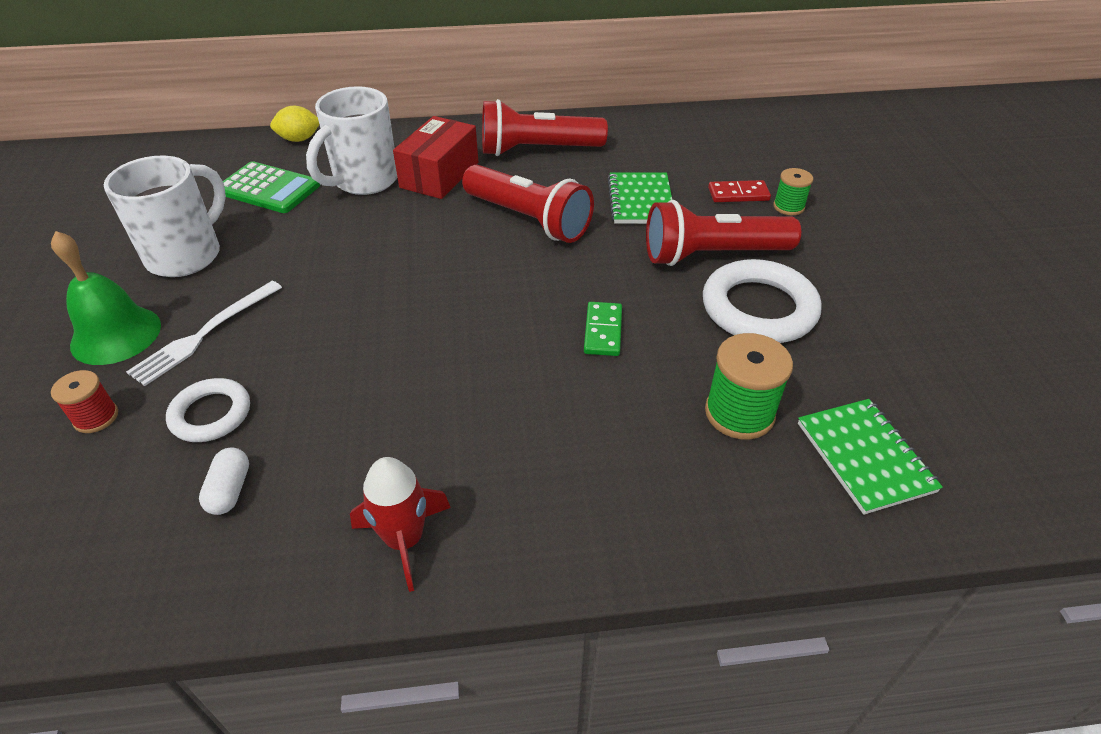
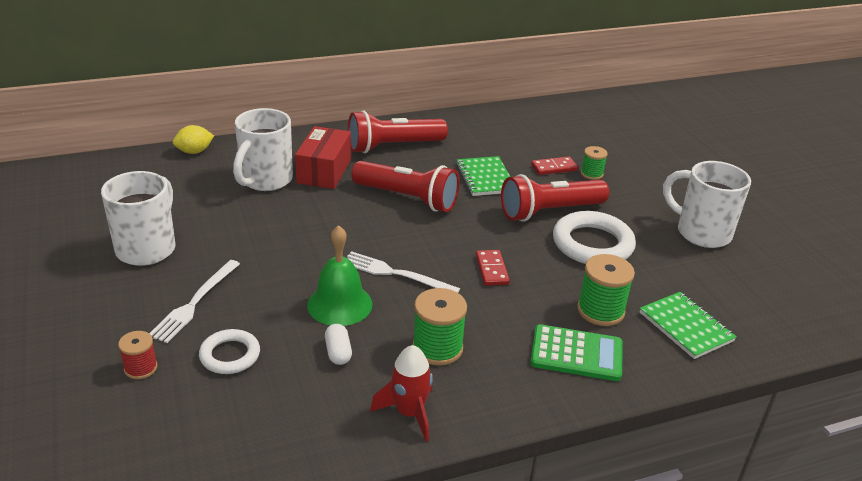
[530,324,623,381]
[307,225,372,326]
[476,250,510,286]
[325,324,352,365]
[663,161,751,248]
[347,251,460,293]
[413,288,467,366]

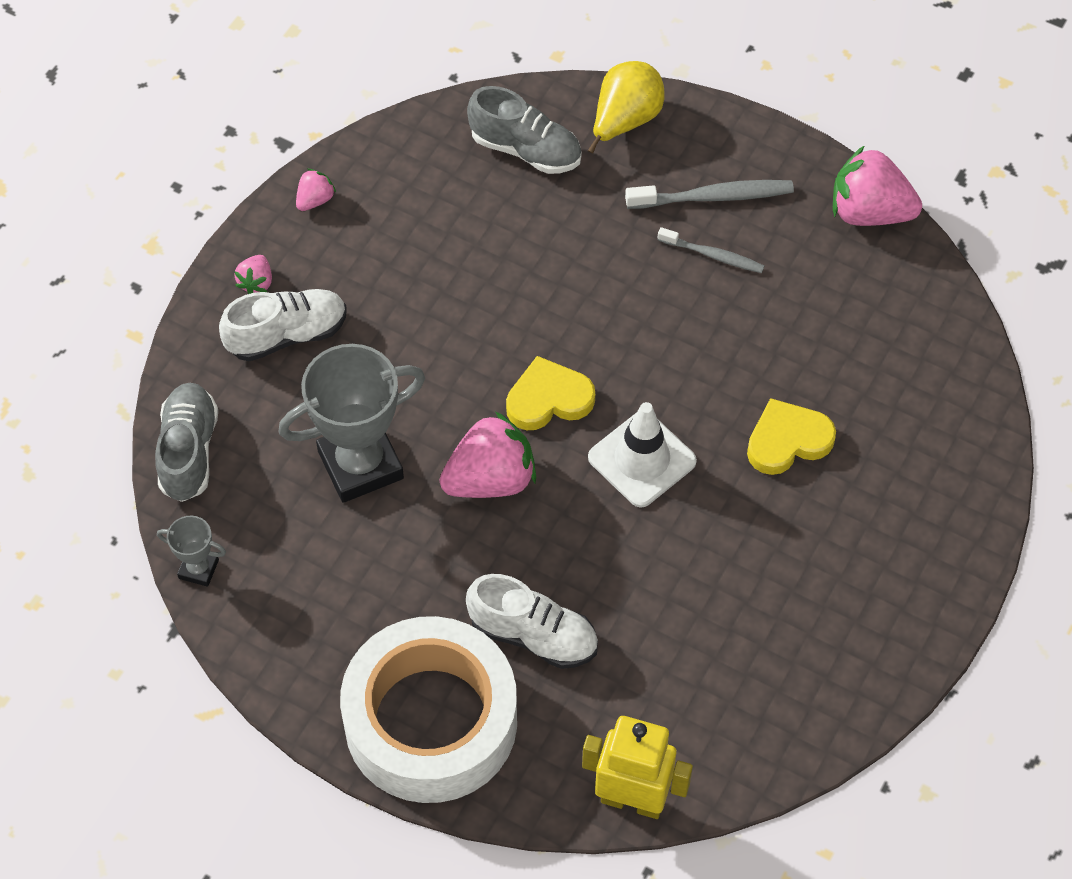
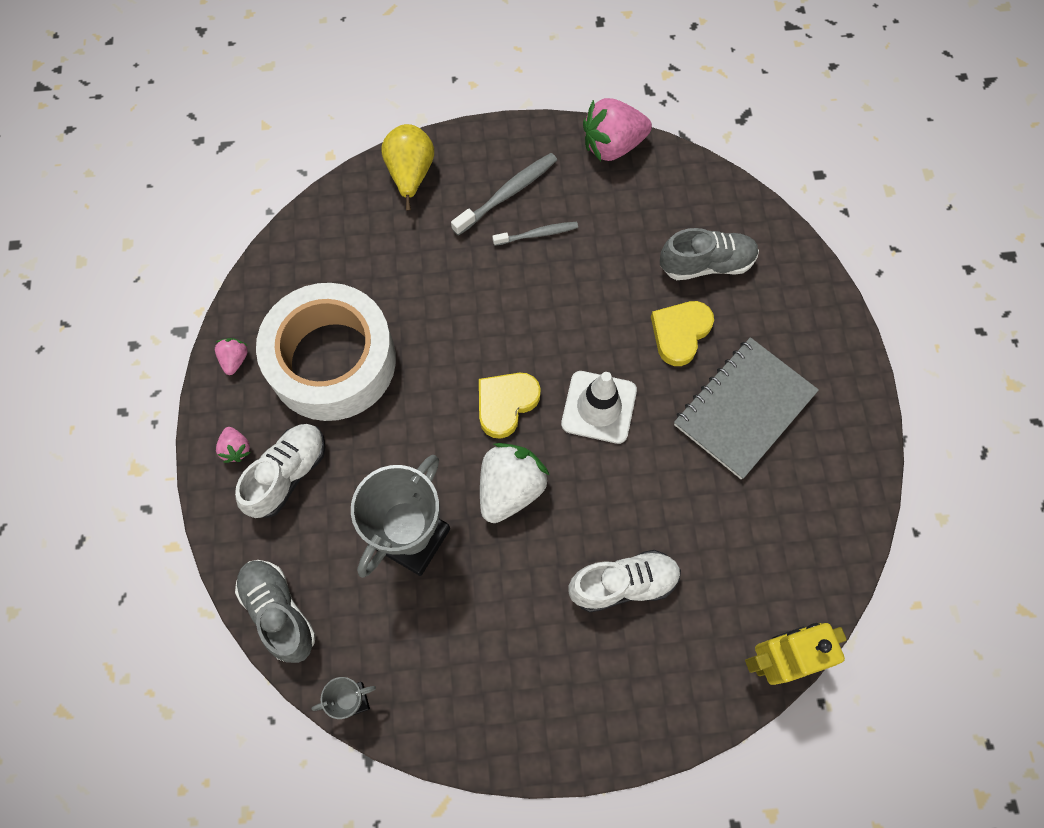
[660,228,759,280]
[480,443,550,523]
[256,283,396,421]
[674,337,819,480]

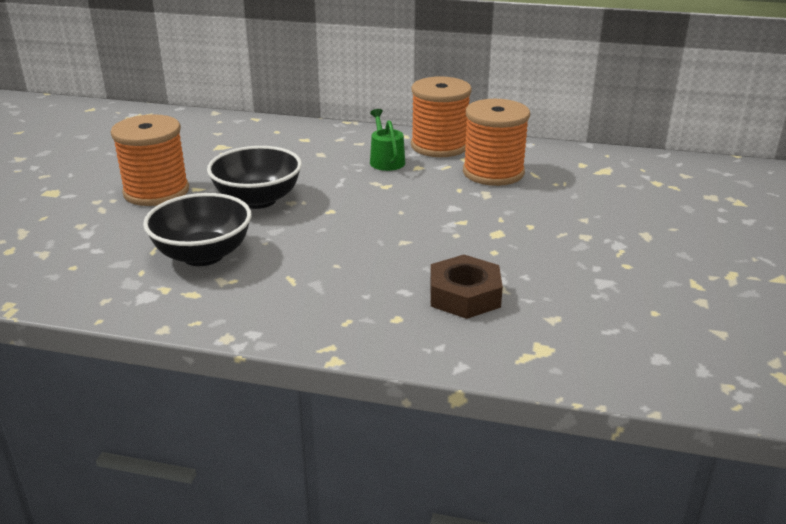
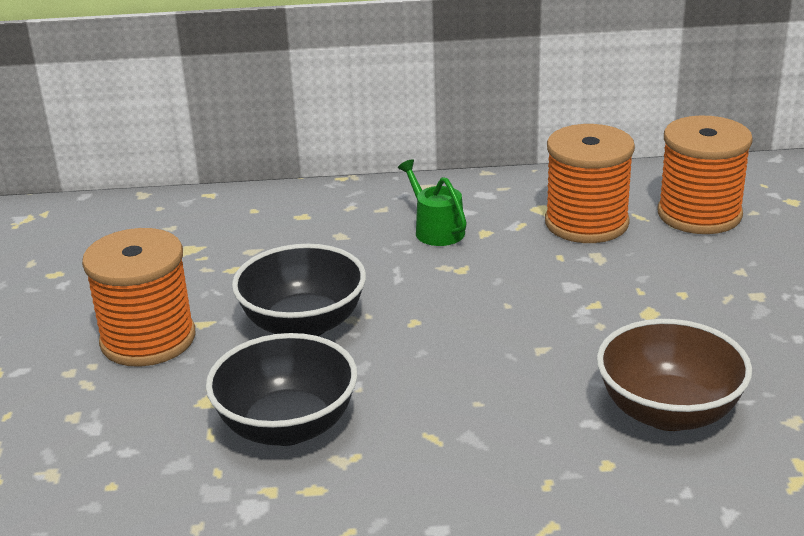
[658,115,753,234]
[597,319,752,431]

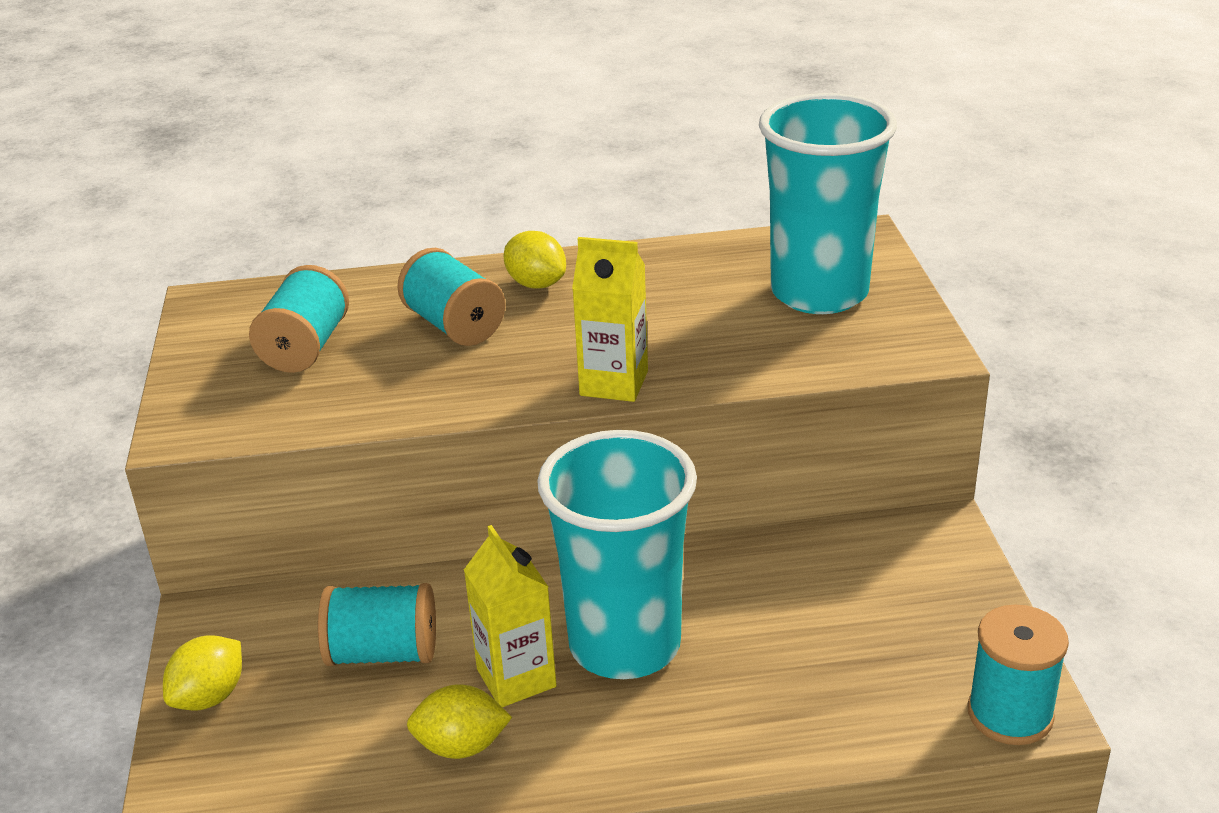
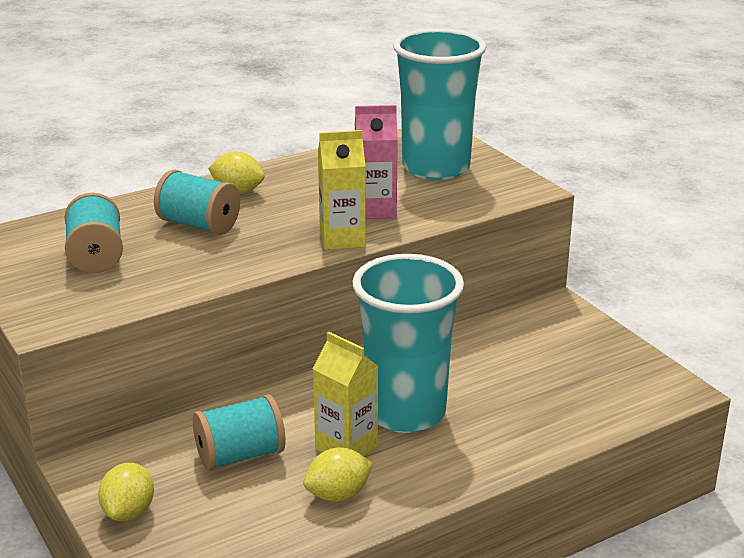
[968,605,1069,745] (first image)
[355,105,398,219]

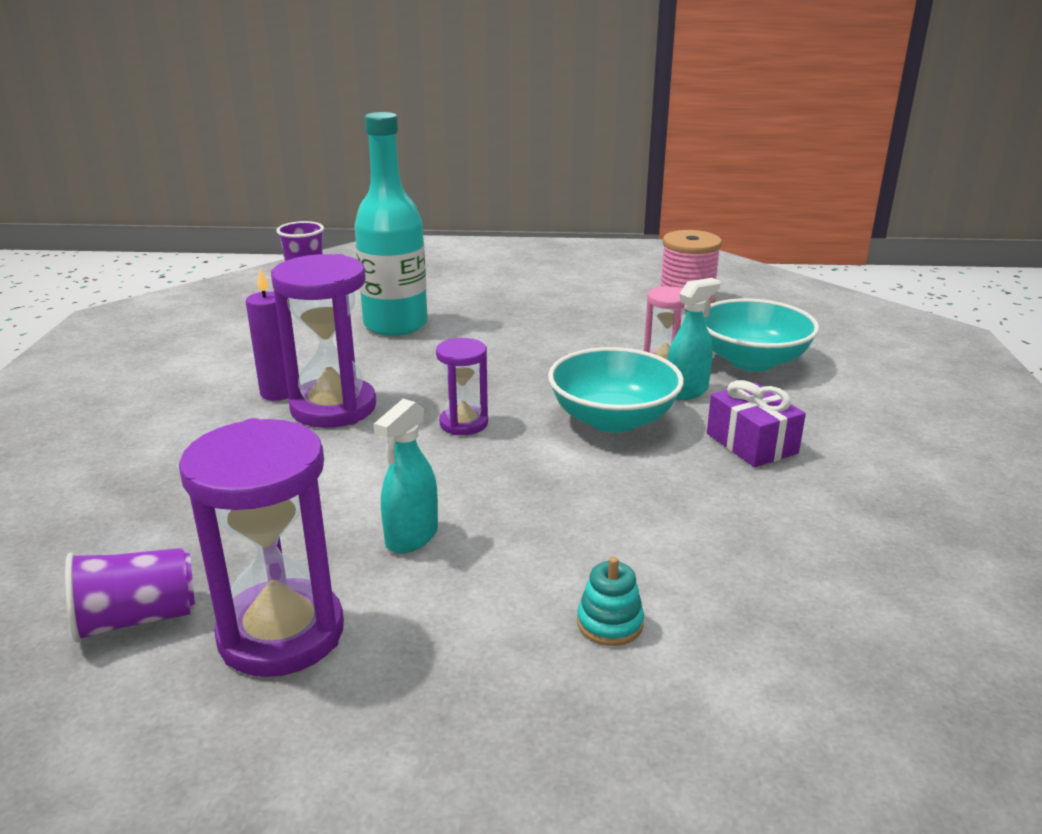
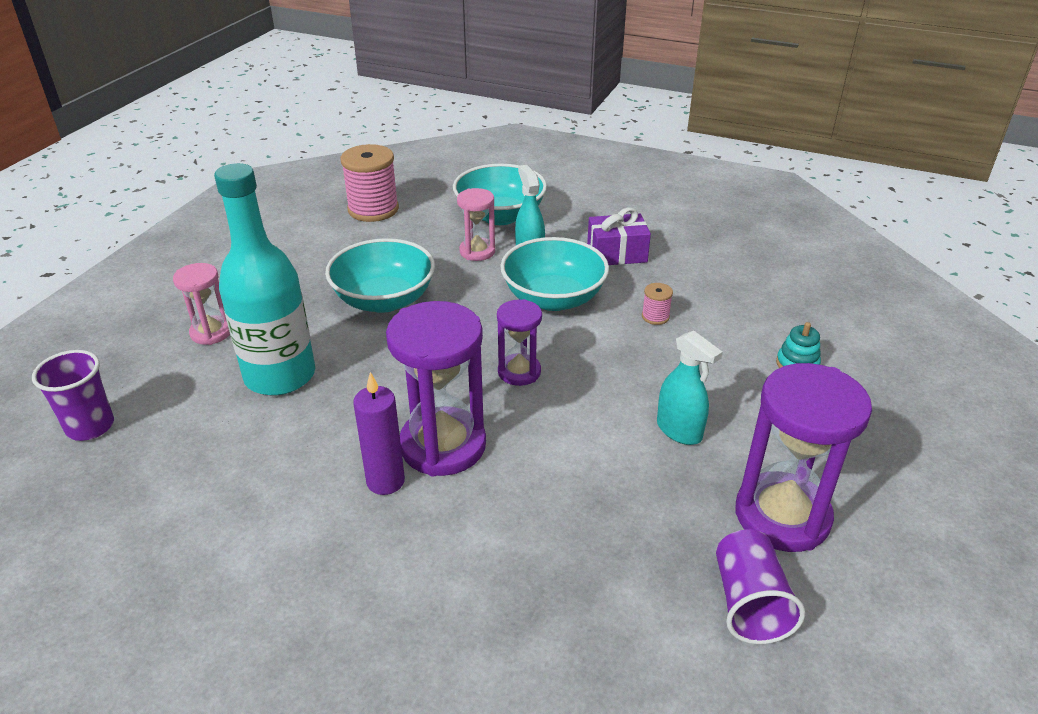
[325,238,435,313]
[173,263,230,345]
[642,283,673,325]

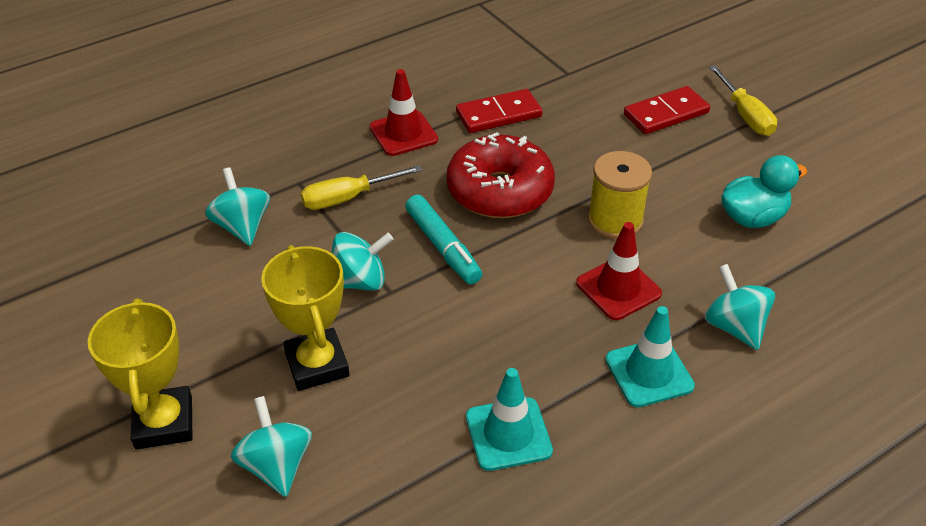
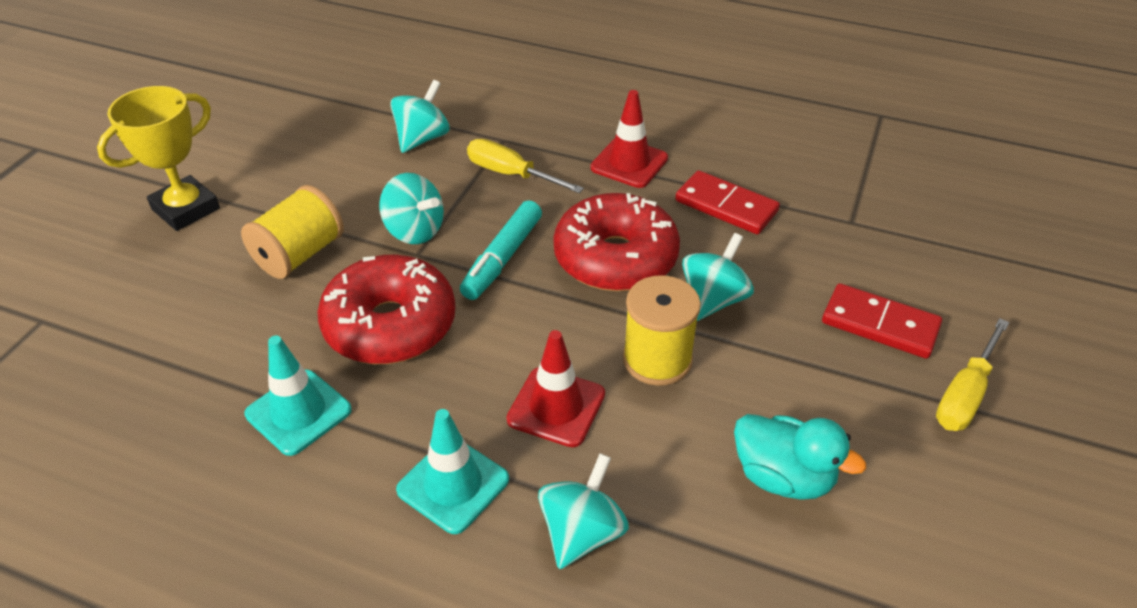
[241,185,344,279]
[682,233,754,321]
[317,255,456,364]

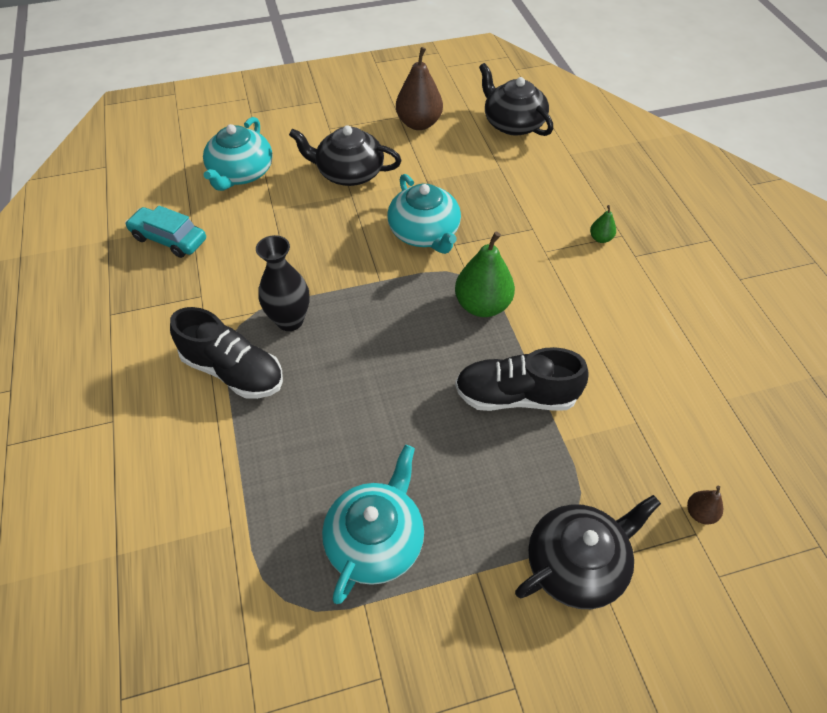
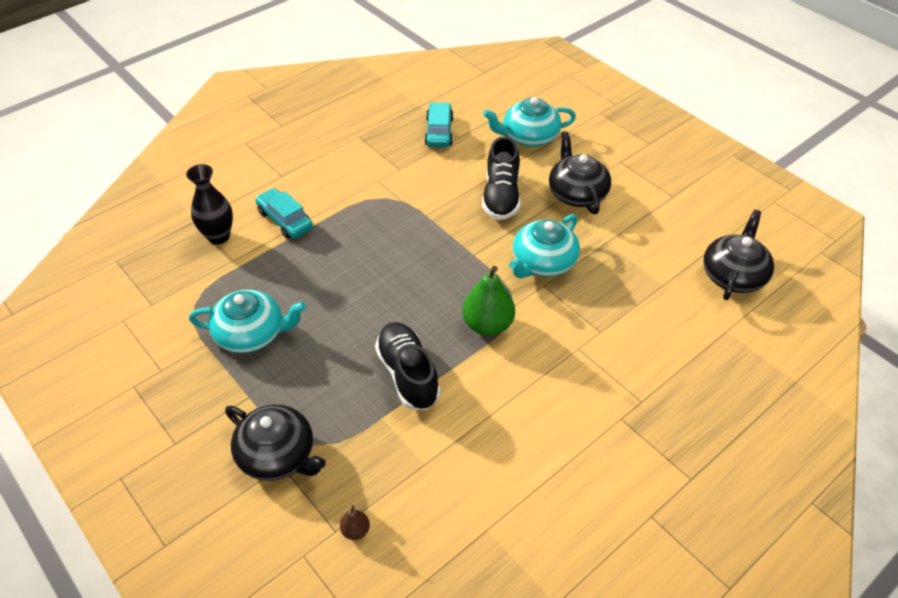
[396,47,443,130] (first image)
[590,205,616,243] (first image)
[186,164,233,244]
[482,136,521,220]
[255,188,313,239]

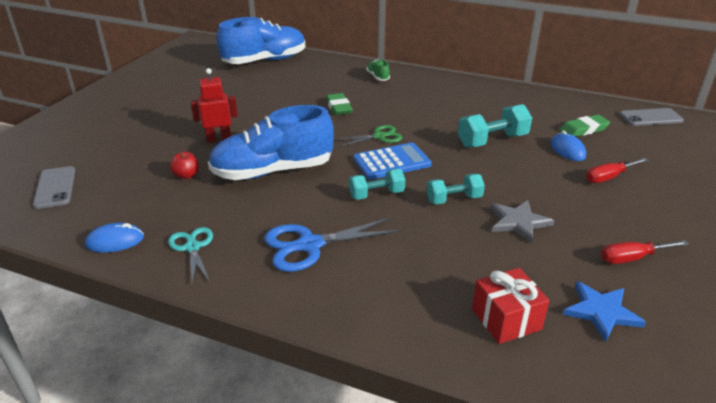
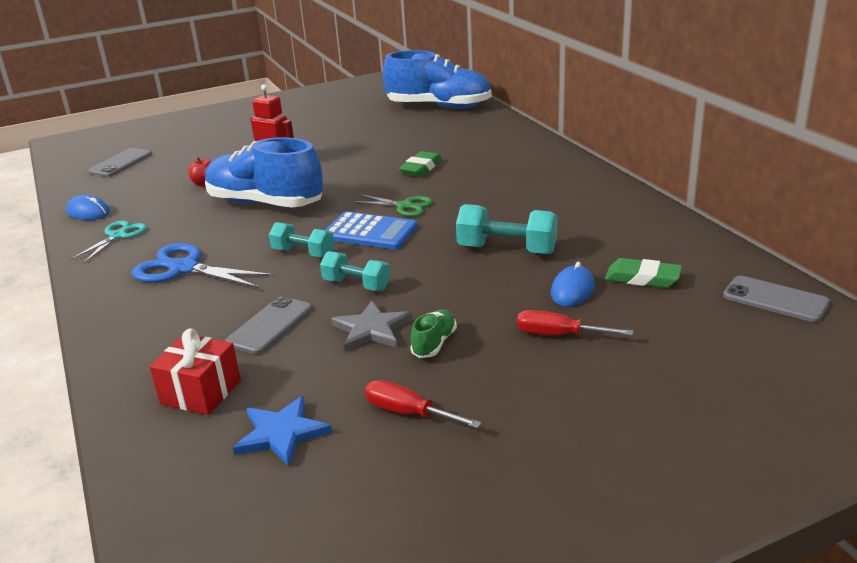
[410,309,457,358]
[225,296,312,354]

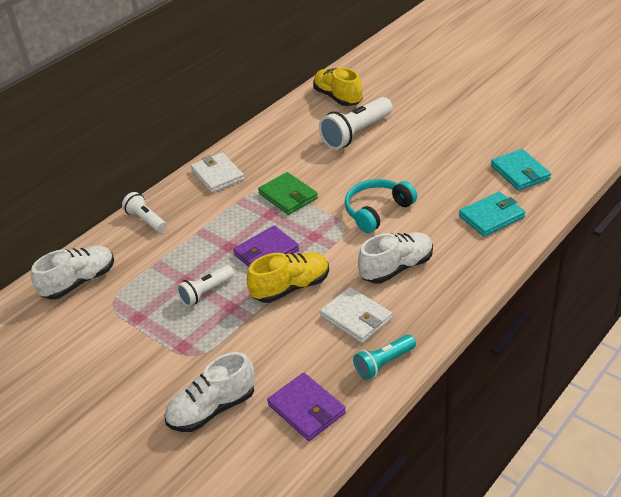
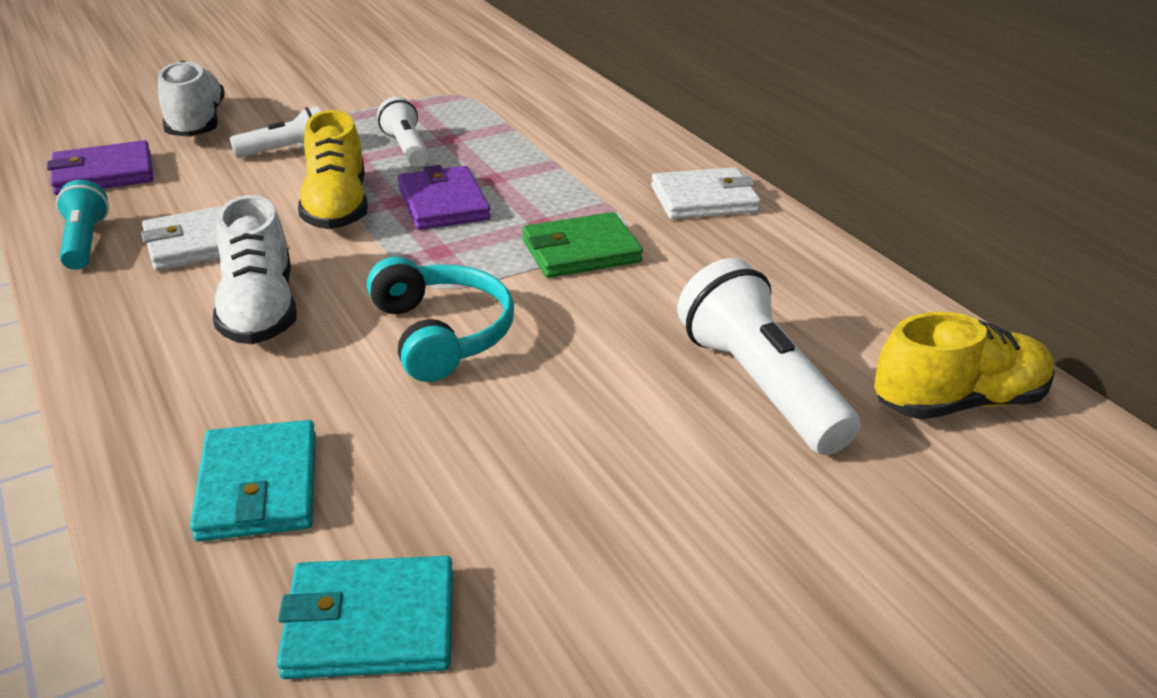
[230,106,320,158]
[31,245,114,300] (first image)

